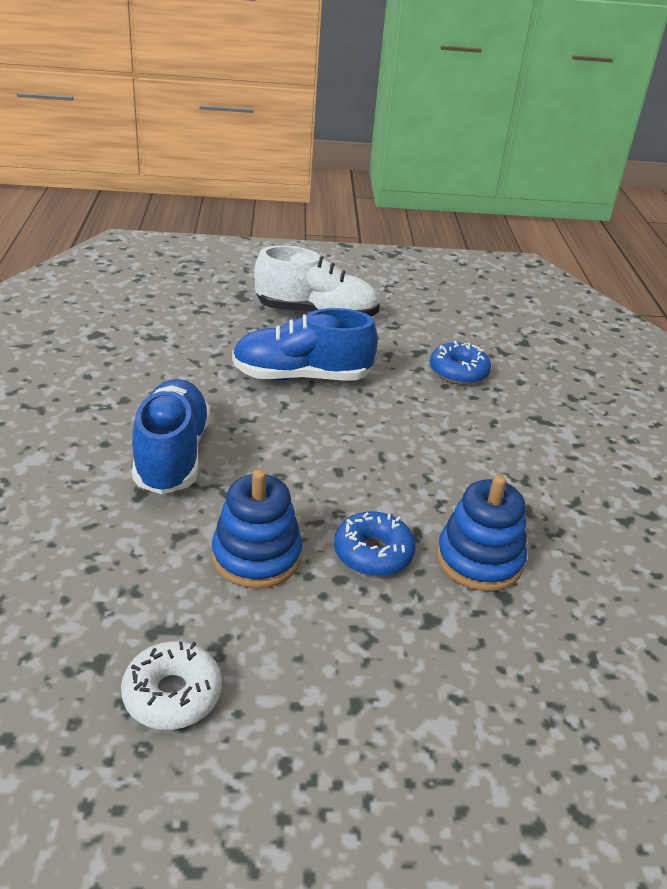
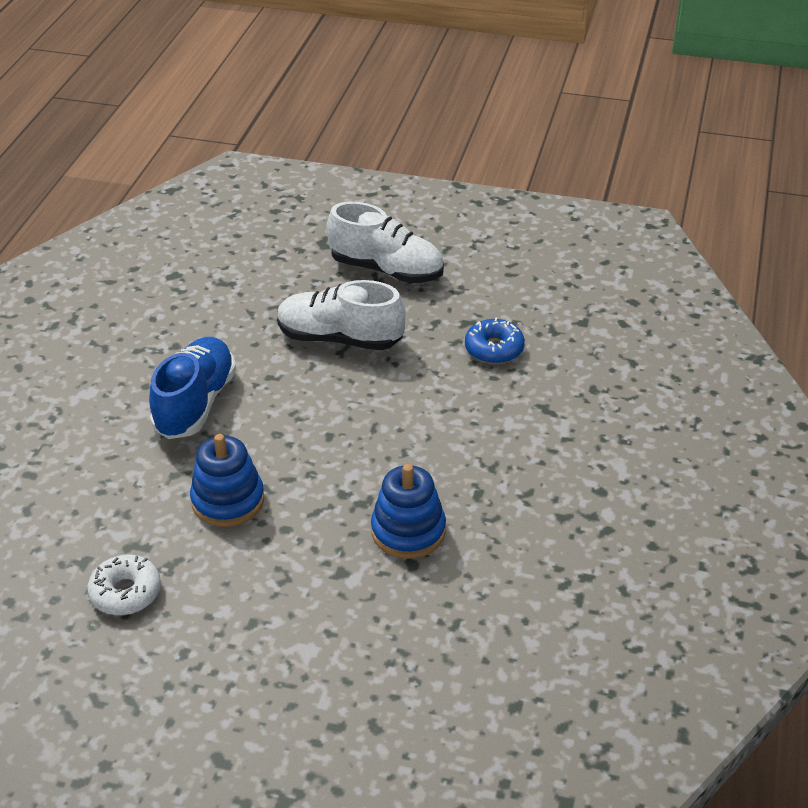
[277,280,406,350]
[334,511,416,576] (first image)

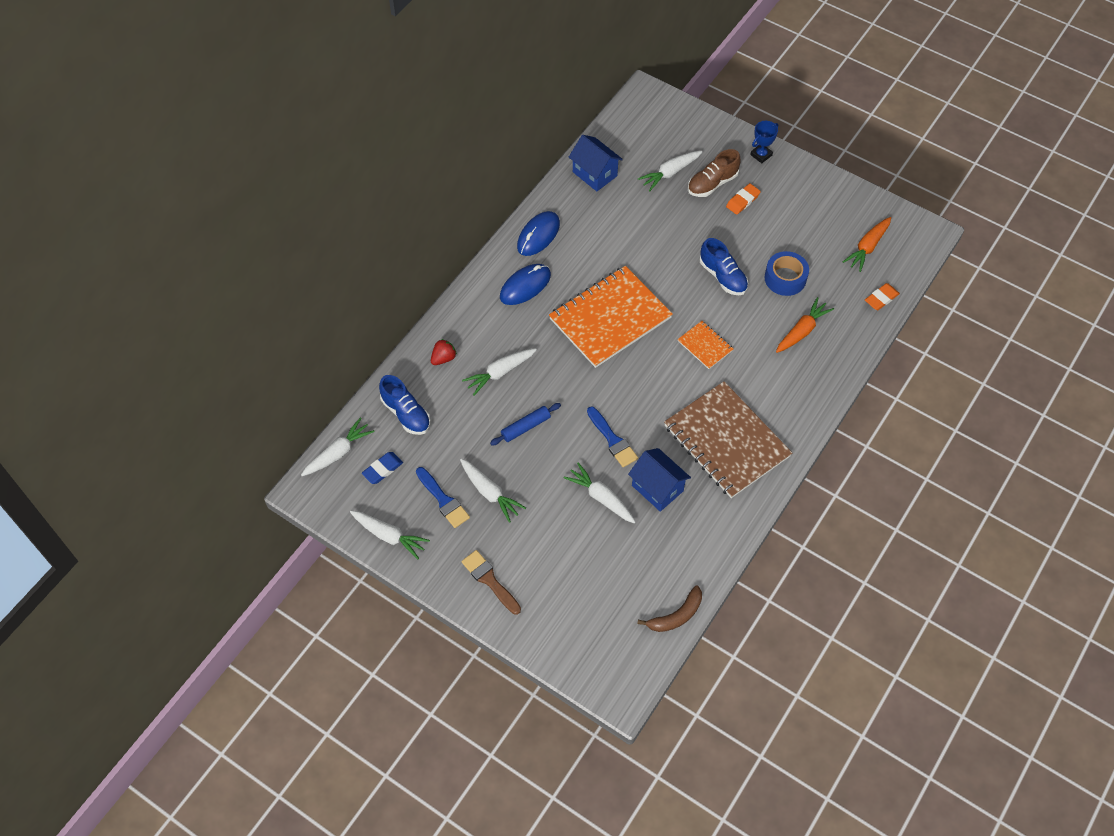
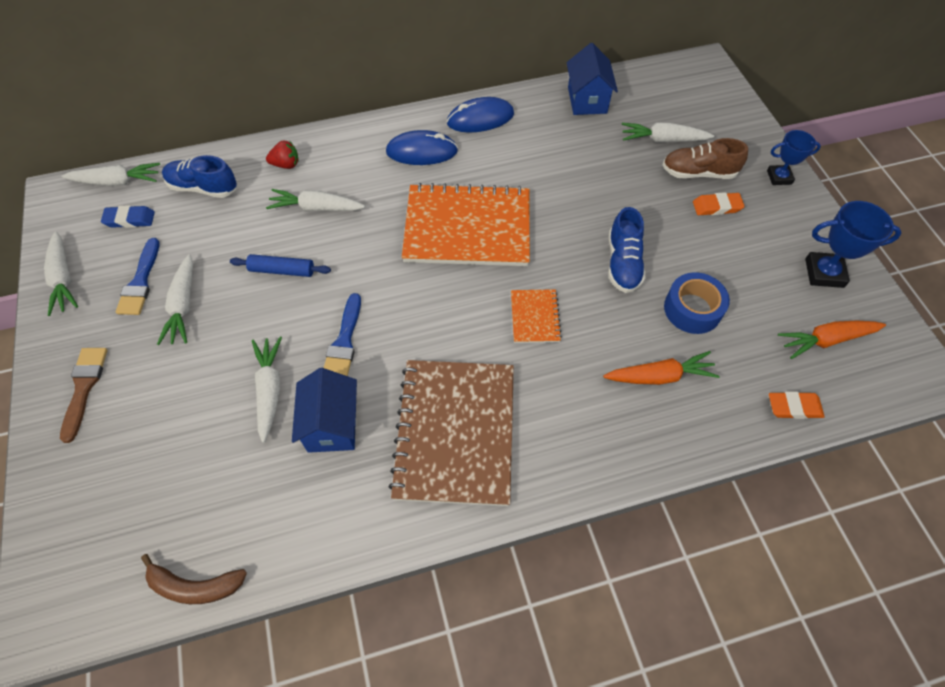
[162,155,237,198]
[805,201,901,288]

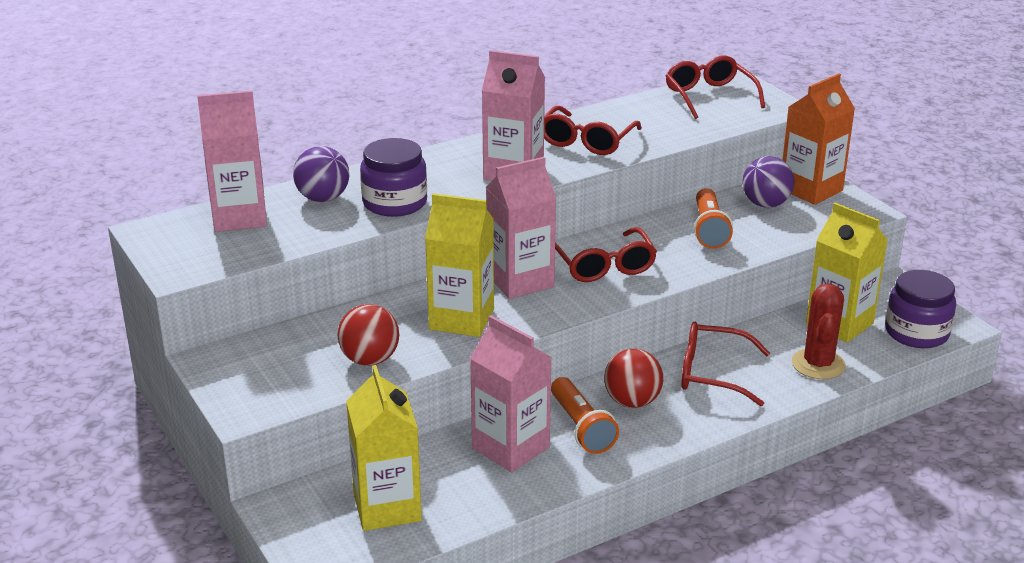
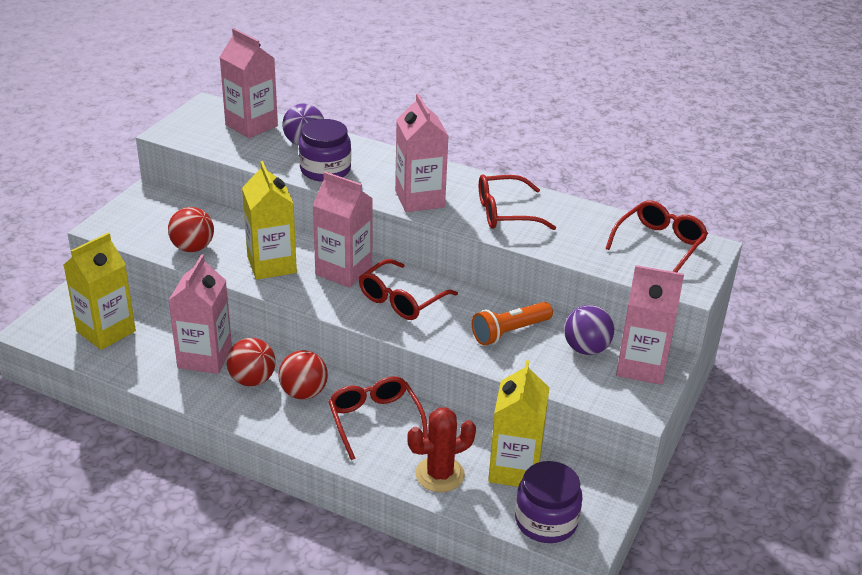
[616,265,684,385]
[227,338,276,386]

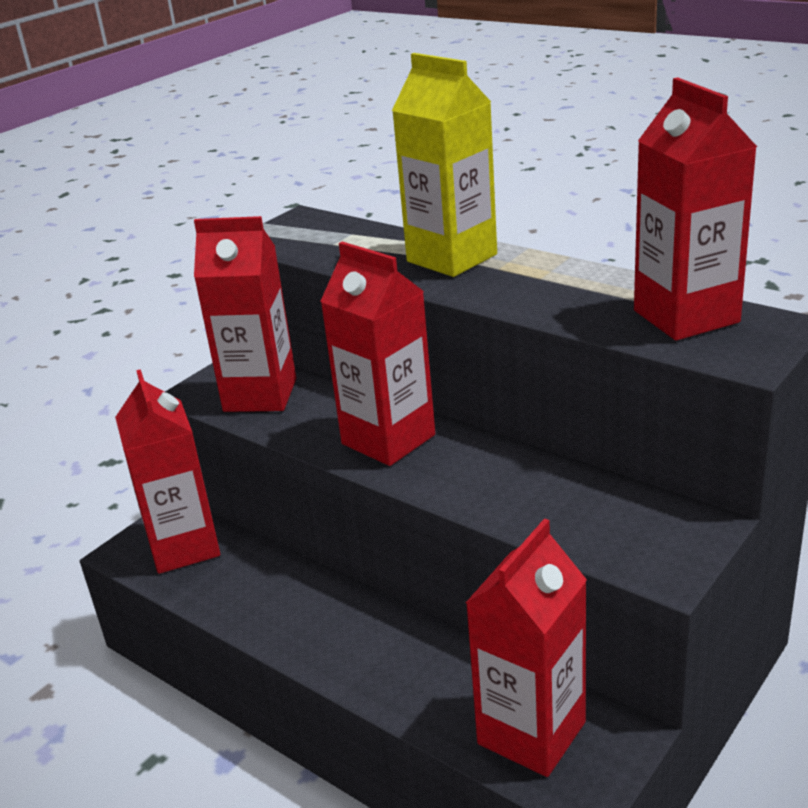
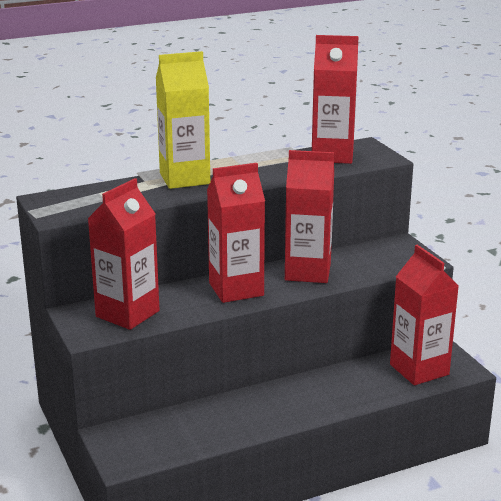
[285,150,334,283]

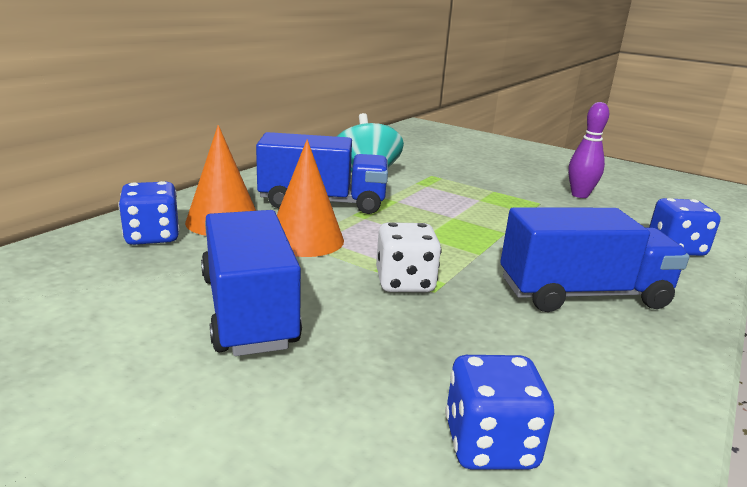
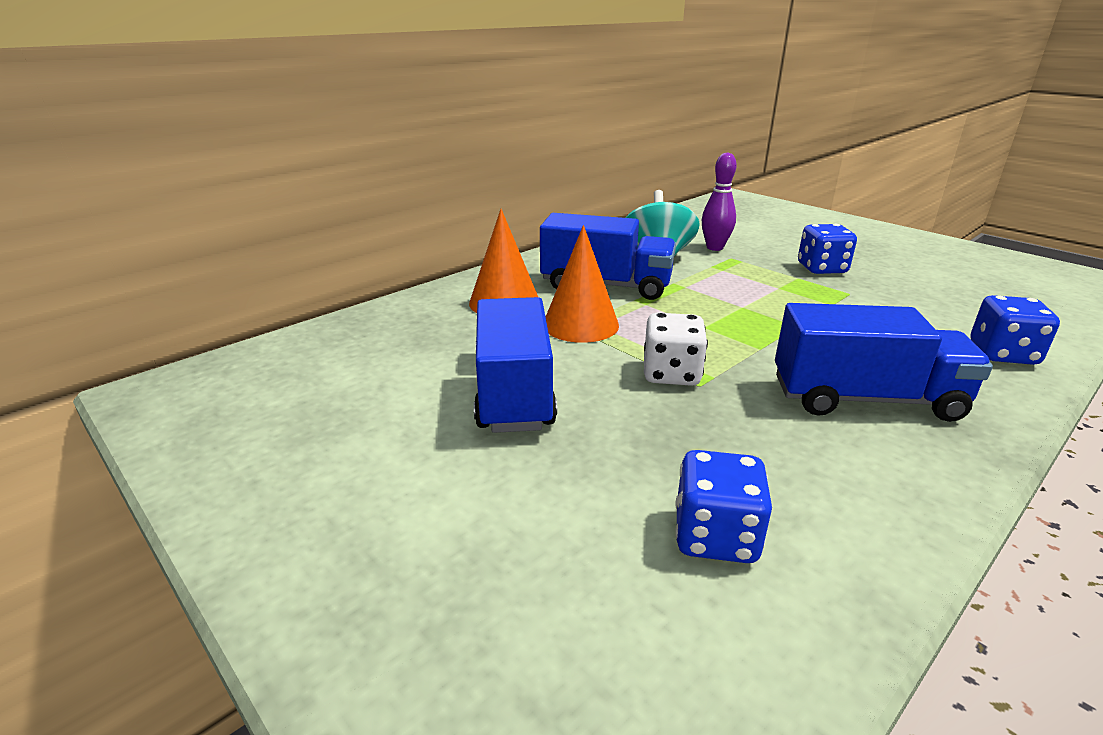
[702,153,737,251]
[798,224,857,274]

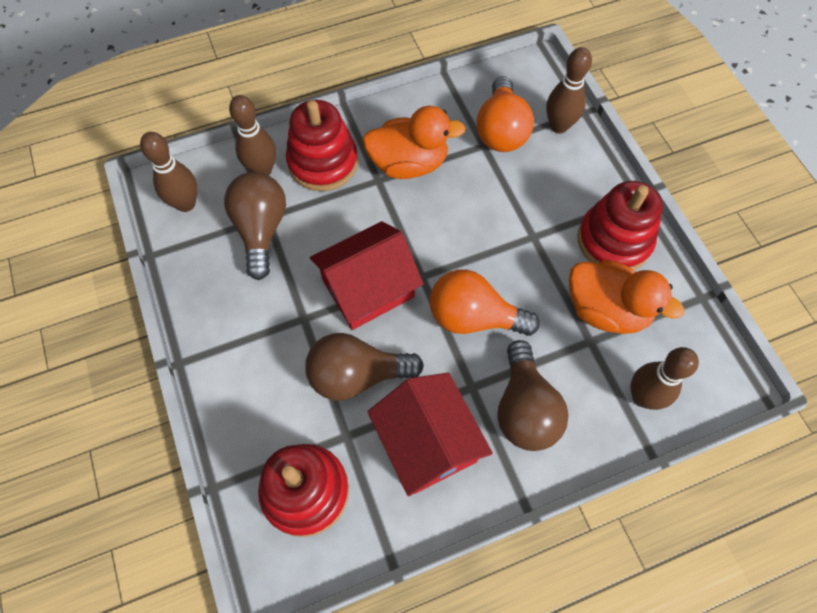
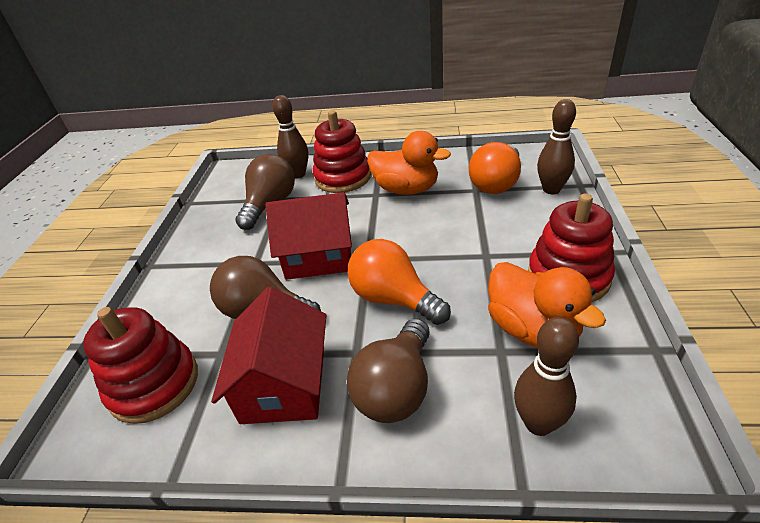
[140,132,197,212] (first image)

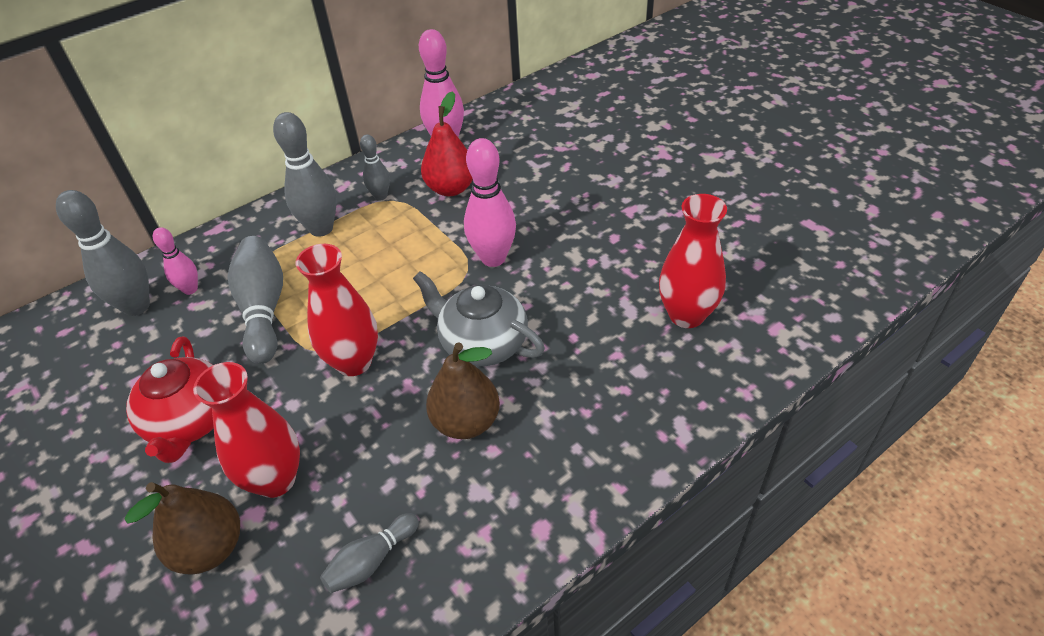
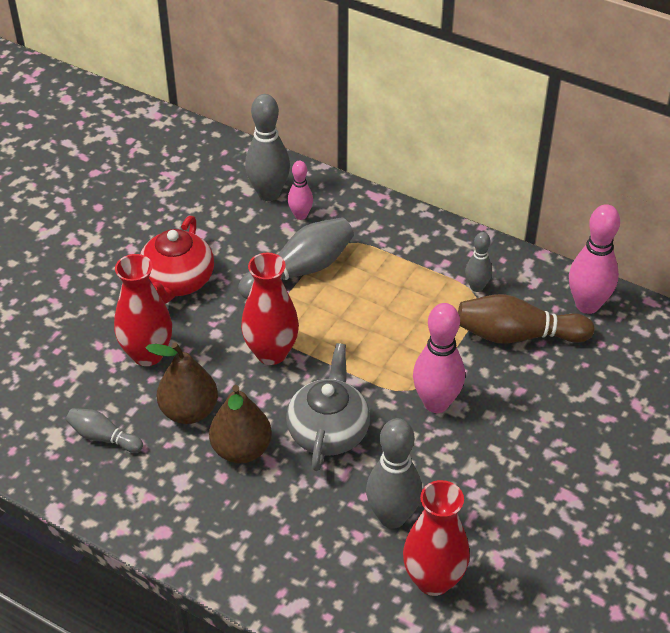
[458,294,594,344]
[366,418,422,529]
[140,216,214,304]
[146,342,218,424]

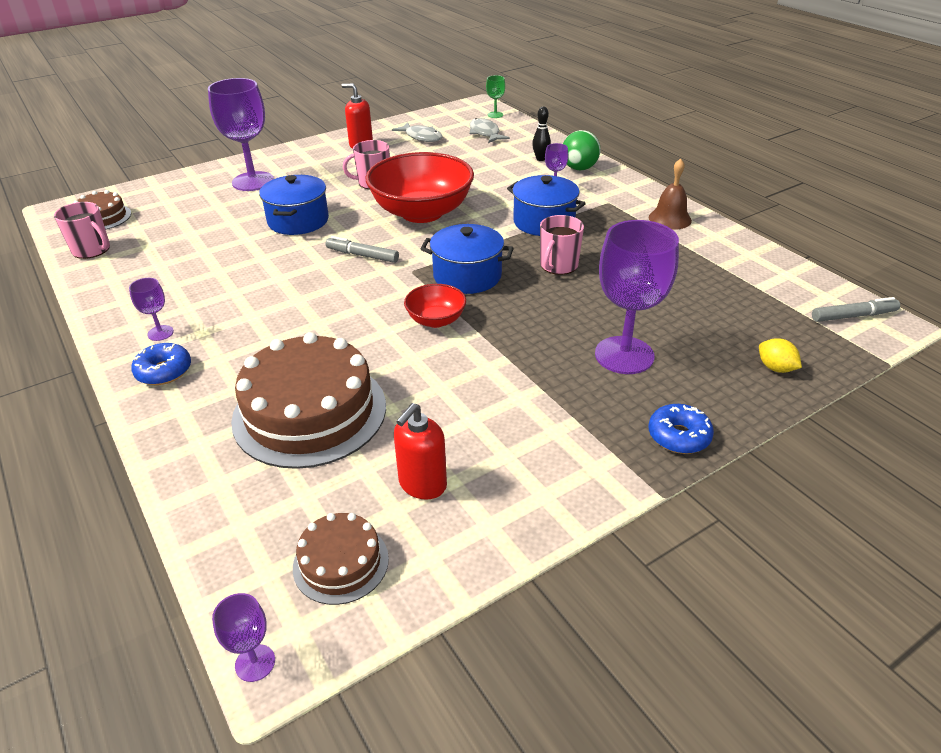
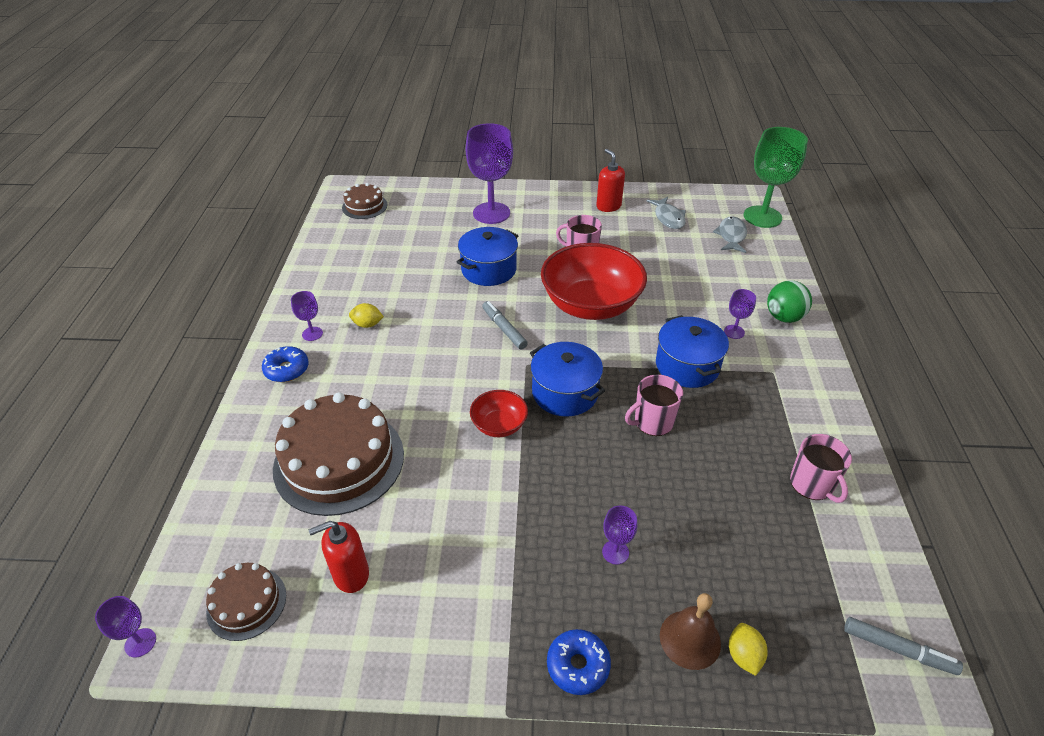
[744,127,808,228]
[532,107,551,161] (first image)
[660,593,721,670]
[790,434,852,503]
[602,505,637,565]
[349,303,384,328]

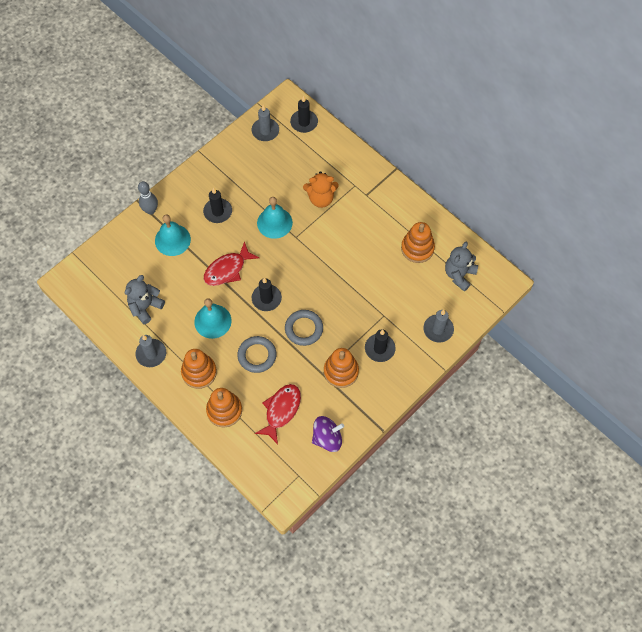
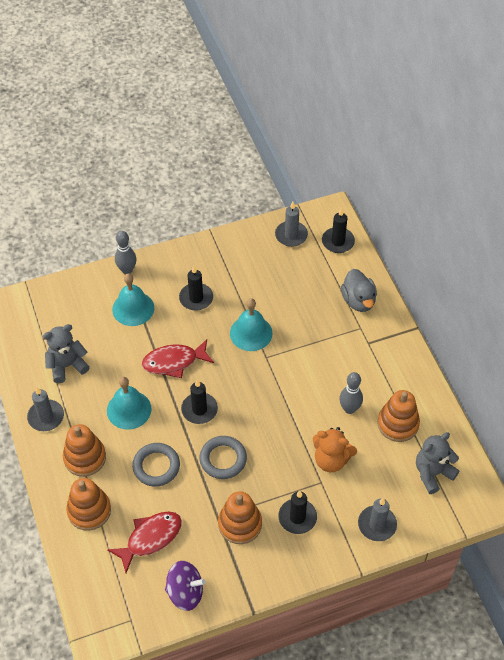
[313,427,357,472]
[341,269,377,312]
[339,372,363,414]

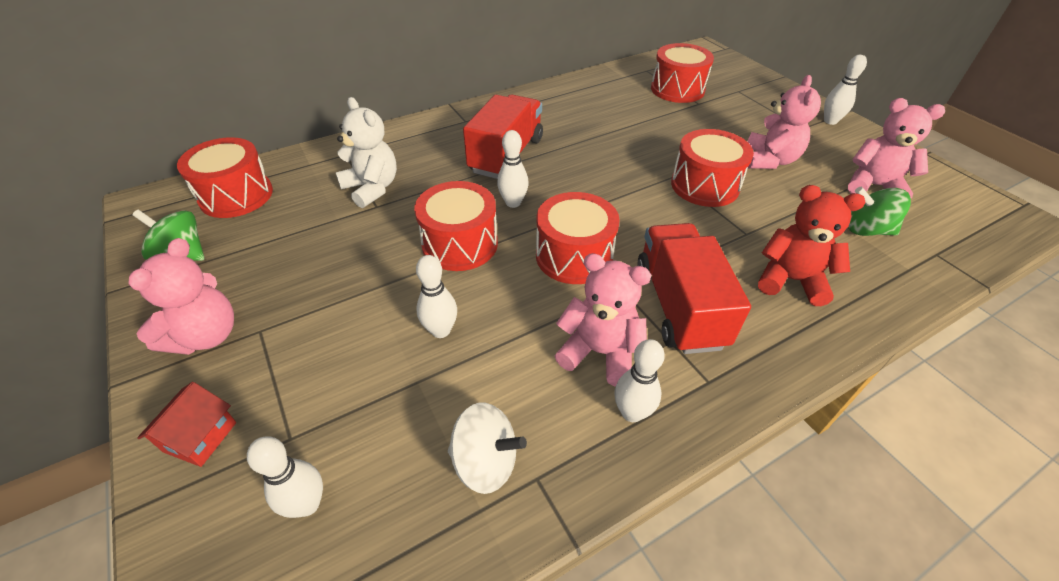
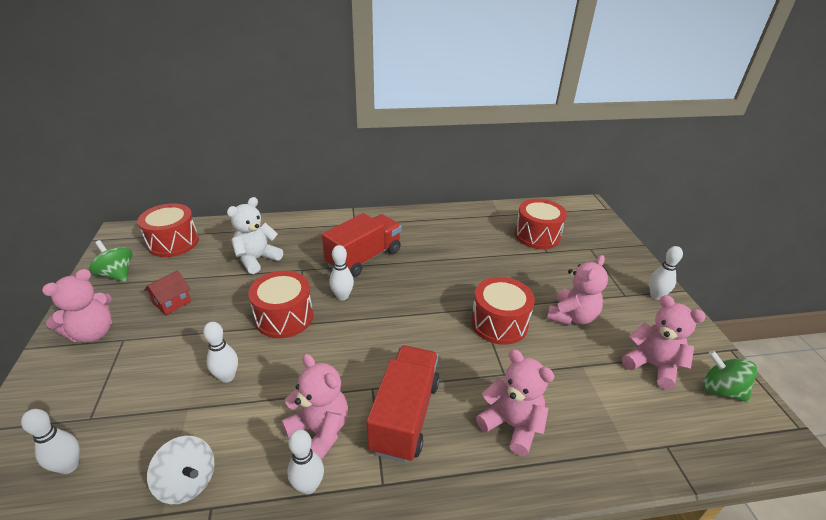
[227,197,283,274]
[476,349,555,456]
[703,351,757,402]
[536,192,620,284] (first image)
[144,270,191,315]

